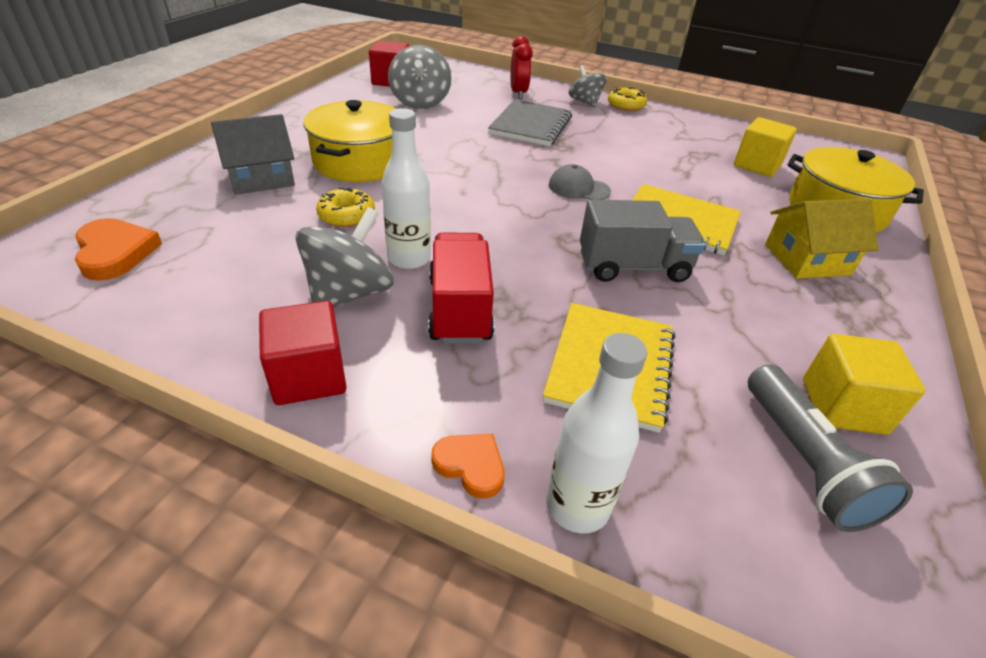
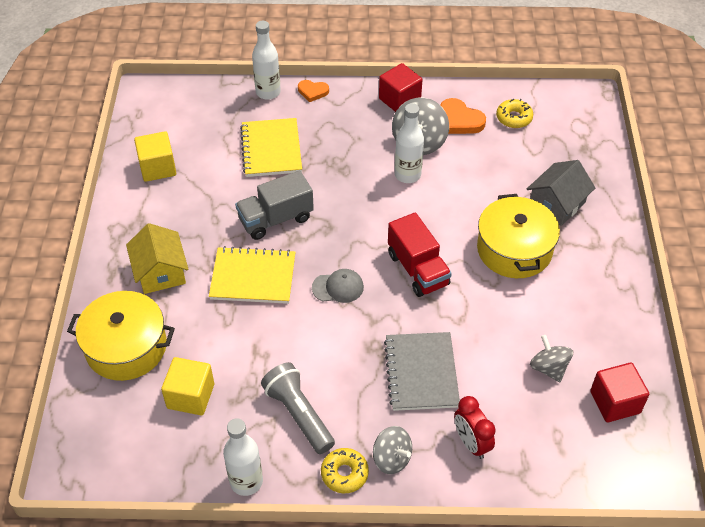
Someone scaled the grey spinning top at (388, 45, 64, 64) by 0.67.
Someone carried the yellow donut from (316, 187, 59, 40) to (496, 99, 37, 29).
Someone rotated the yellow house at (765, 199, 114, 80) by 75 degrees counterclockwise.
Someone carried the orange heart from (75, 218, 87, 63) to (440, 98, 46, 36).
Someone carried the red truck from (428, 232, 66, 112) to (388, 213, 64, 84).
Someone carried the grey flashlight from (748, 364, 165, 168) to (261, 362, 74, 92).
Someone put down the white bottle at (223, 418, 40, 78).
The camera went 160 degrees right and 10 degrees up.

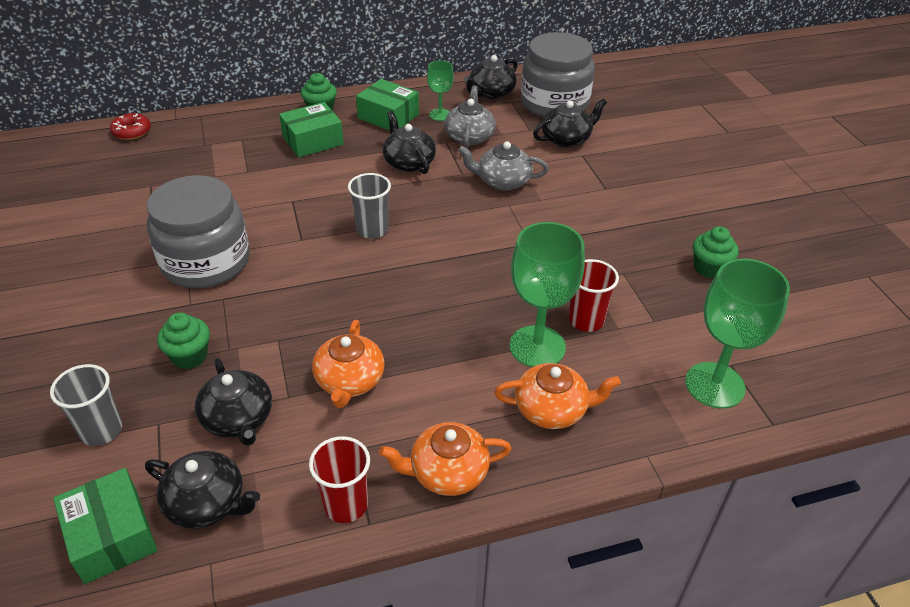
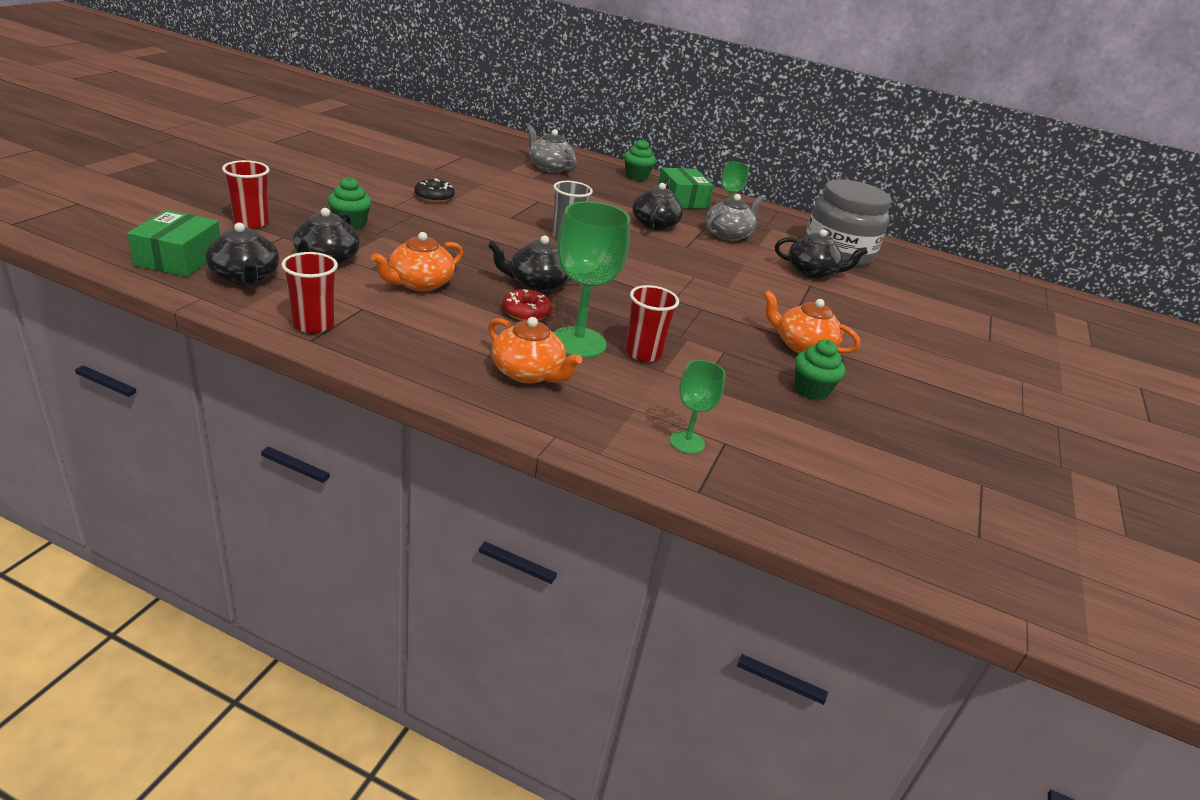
Someone carried the black teapot from (464, 55, 54, 44) to (488, 235, 83, 57).
Someone took away the green box at (279, 102, 65, 56).
Someone carried the red donut from (110, 113, 41, 27) to (502, 289, 50, 32).
Someone carried the grey teapot from (458, 141, 91, 49) to (527, 125, 50, 48).
Someone swapped the grey jar at (146, 175, 104, 113) for the black donut at (414, 178, 41, 25).
Someone scaled the green goblet at (685, 259, 105, 150) by 0.54.
Someone repainted the grey cup at (50, 364, 72, 82), which became the red cup at (222, 160, 48, 69).
Someone carried the orange teapot from (379, 422, 133, 74) to (763, 290, 97, 64).
The camera went 35 degrees right and 10 degrees down.

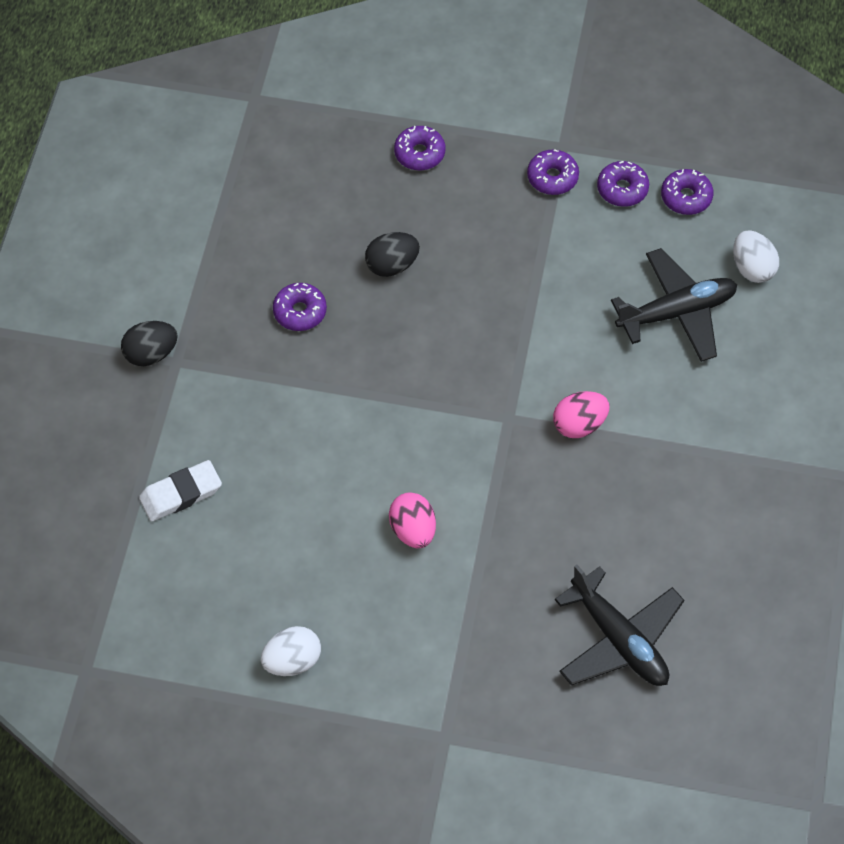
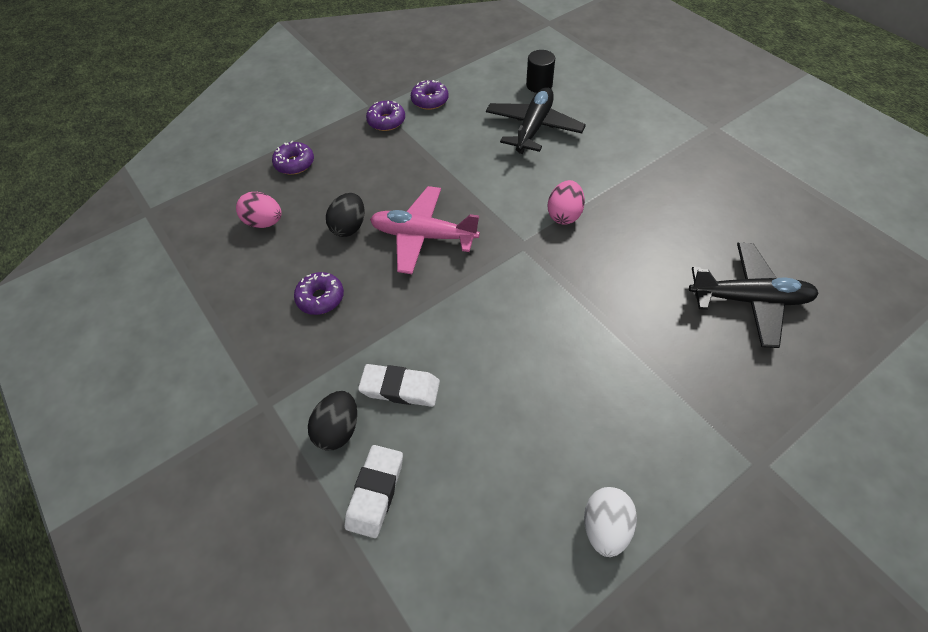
Someone took away the purple donut at (661, 169, 52, 46).
Someone swapped the white egg at (733, 230, 46, 53) for the black cylinder at (526, 50, 29, 43).
Someone carried the black egg from (121, 321, 57, 45) to (308, 391, 49, 60).
Someone carried the pink egg from (389, 492, 47, 56) to (236, 192, 46, 36).
Someone put down the pink plane at (370, 186, 110, 88).
Someone put down the white eraser at (358, 364, 82, 43).
The camera went 45 degrees left and 5 degrees down.

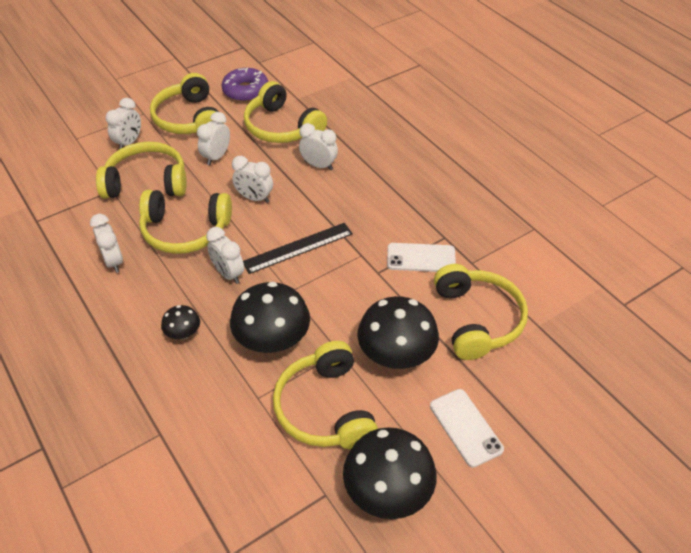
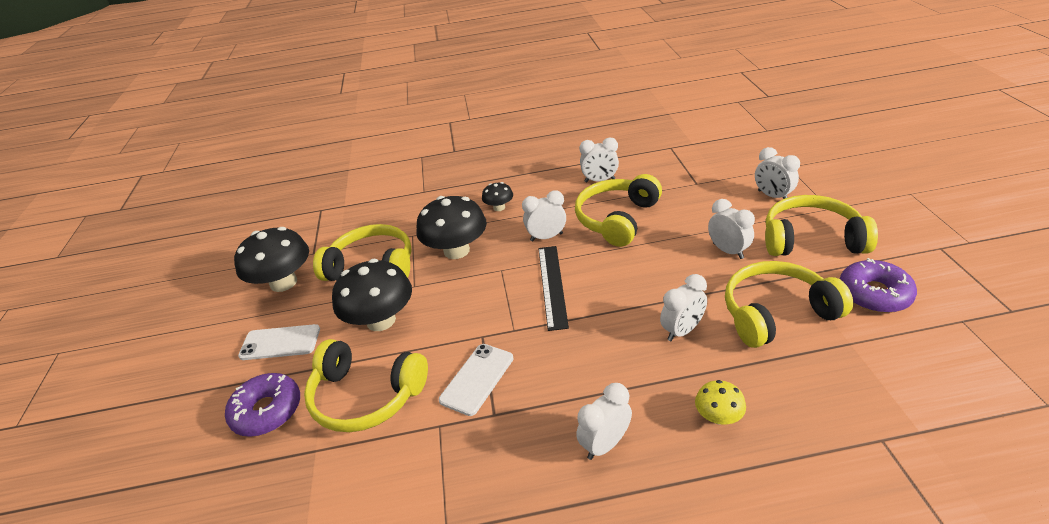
Someone took away the yellow headphones at (96, 142, 90, 56).
Someone carried the white clock from (232, 156, 41, 47) to (576, 383, 56, 77).
Someone put down the purple donut at (225, 373, 75, 64).
Someone put down the yellow mushroom at (695, 380, 51, 45).
The camera went 120 degrees right and 10 degrees down.

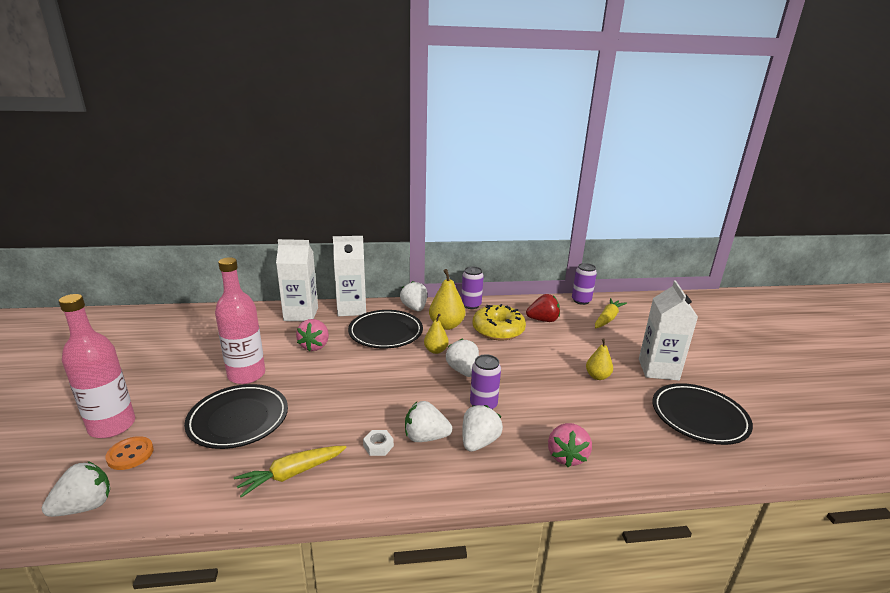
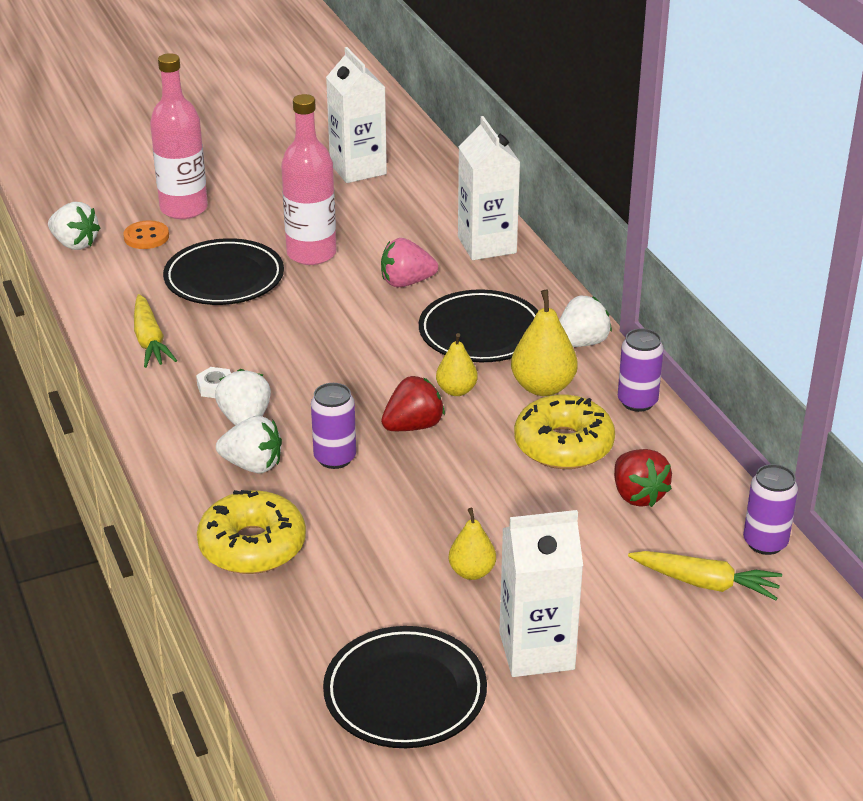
Someone carried the white carton from (333, 236, 33, 80) to (326, 47, 61, 136).
Someone repainted the white strawberry at (446, 339, 33, 38), which became the red strawberry at (381, 376, 64, 55).
Someone swapped the pink strawberry at (548, 423, 44, 44) for the yellow donut at (197, 490, 109, 84).
Someone rotated the yellow carrot at (234, 446, 113, 52) by 150 degrees counterclockwise.
The camera went 75 degrees right and 10 degrees up.

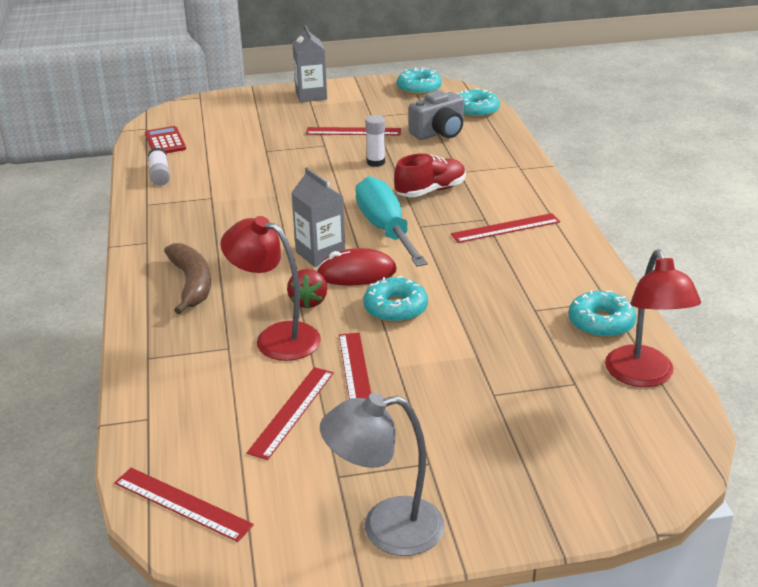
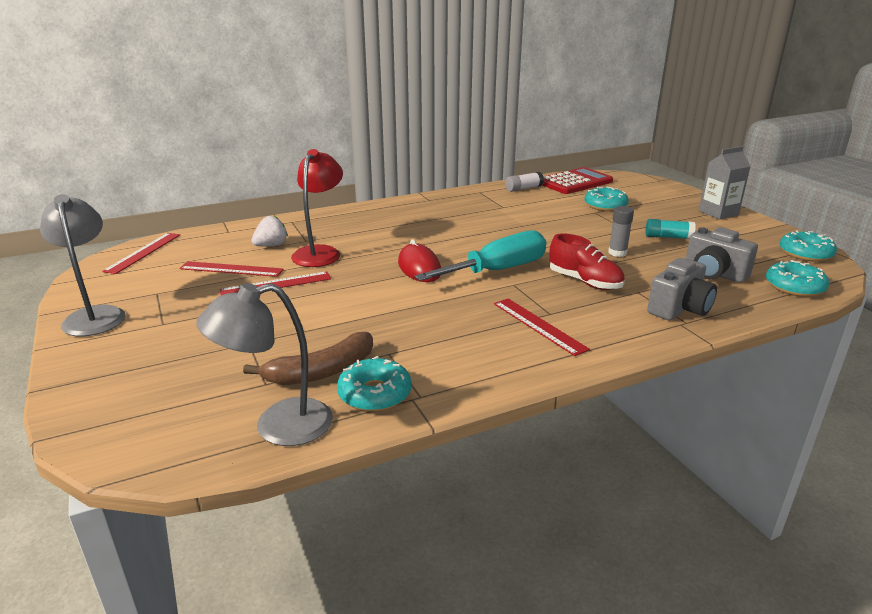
Someone repainted the white glue stick at (365, 115, 20, 52), which became the grey glue stick at (608, 206, 26, 51).
Someone scaled the red calculator at (145, 126, 41, 27) by 1.63.
Someone swapped the red ruler at (306, 127, 95, 8) for the turquoise glue stick at (645, 219, 51, 20).
Someone took away the grey carton at (291, 167, 54, 100).
Someone carried the brown banana from (164, 243, 47, 71) to (243, 332, 130, 53).
Someone repainted the red lamp at (605, 249, 96, 138), which became the grey lamp at (196, 283, 137, 163).
Someone took away the red strawberry at (287, 269, 40, 40).
Someone carried the turquoise donut from (363, 276, 65, 47) to (585, 186, 44, 25).
Someone put down the white strawberry at (251, 216, 37, 31).
Someone put down the grey camera at (647, 258, 70, 63).
The camera went 75 degrees right and 5 degrees down.

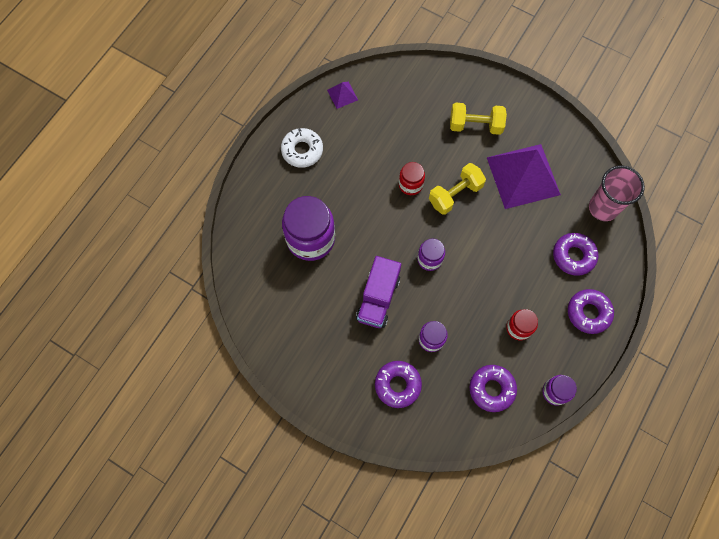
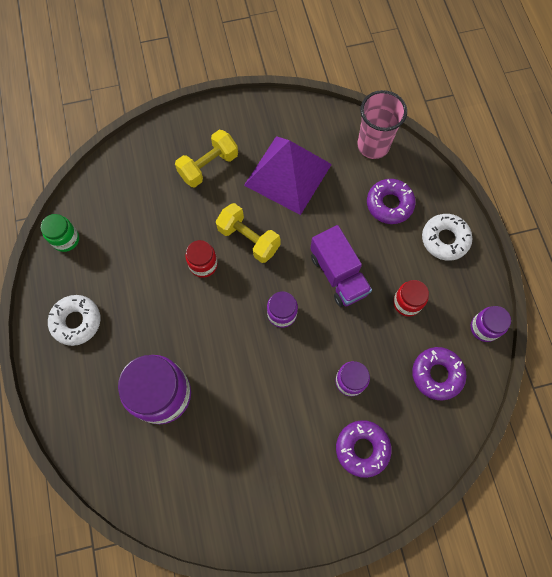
Someone swapped the purple pyramid at (327, 82, 31, 27) for the green jar at (41, 214, 38, 38).
Someone rotated the yellow dumbbell at (429, 163, 57, 52) by 60 degrees counterclockwise.
Someone carried the purple truck from (356, 256, 45, 72) to (310, 225, 62, 82).
Someone repainted the purple donut at (568, 289, 46, 45), which became the white donut at (422, 214, 50, 47).
The camera went 45 degrees left and 0 degrees up.

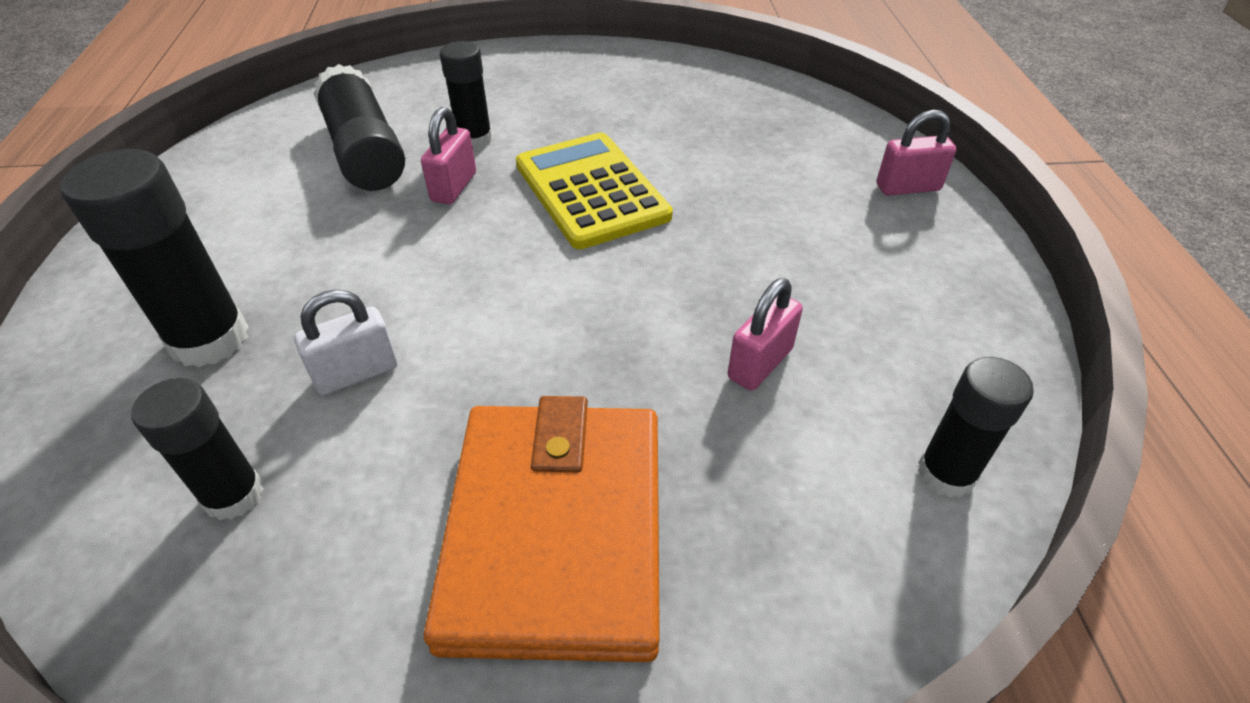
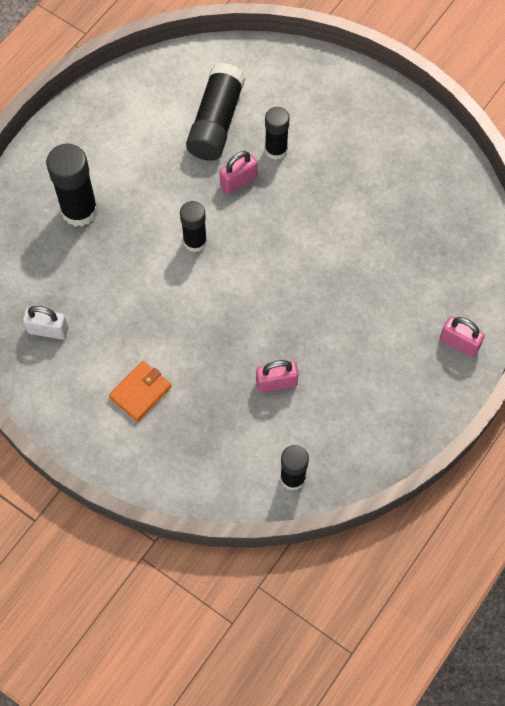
Someone took away the yellow calculator at (516, 132, 157, 117).
Someone carried the white padlock from (294, 289, 104, 106) to (23, 306, 45, 34).
Someone carried the black glue stick from (131, 378, 132, 142) to (180, 201, 27, 51).
Someone scaled the orange wallet at (424, 396, 236, 266) by 0.47.
The camera went 40 degrees right and 20 degrees up.

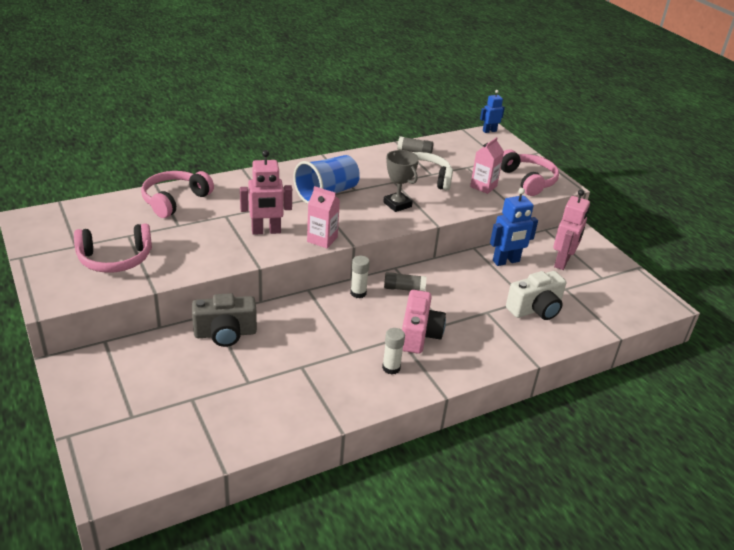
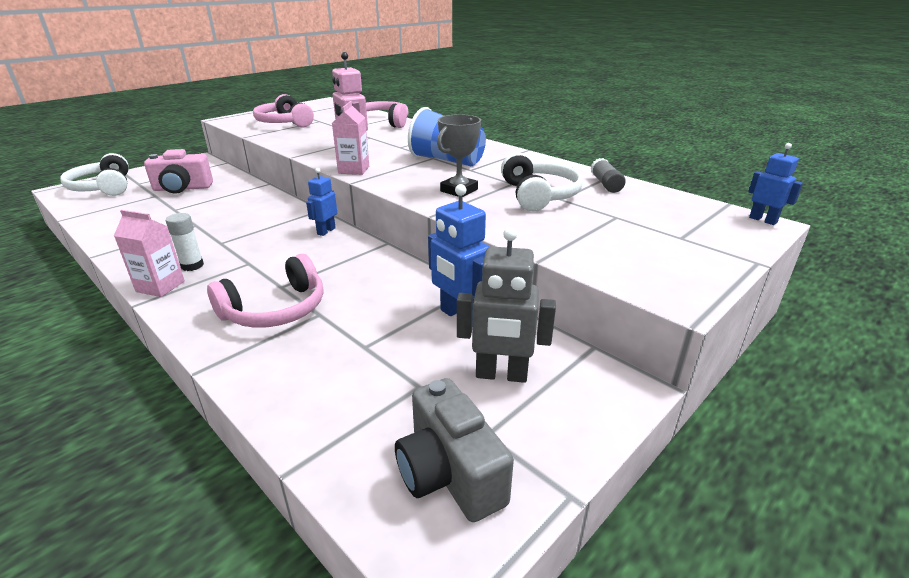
Someone carried the pink carton from (470, 137, 34, 57) to (114, 210, 71, 87).
Someone carried the pink headphones from (501, 149, 58, 47) to (207, 254, 117, 74).
Someone repainted the pink robot at (553, 189, 37, 81), which became the grey robot at (457, 227, 99, 156).
Someone swapped the white glue stick at (350, 256, 20, 42) for the blue robot at (306, 168, 31, 68).
Someone took away the white camera at (506, 271, 60, 49).
Someone took away the grey glue stick at (384, 272, 42, 19).
Someone carried the pink camera from (402, 290, 44, 64) to (144, 149, 69, 45).
Someone carried the grey camera from (192, 293, 65, 54) to (395, 378, 119, 144).
Someone put down the white headphones at (60, 153, 69, 43).
The camera went 75 degrees right and 5 degrees down.

